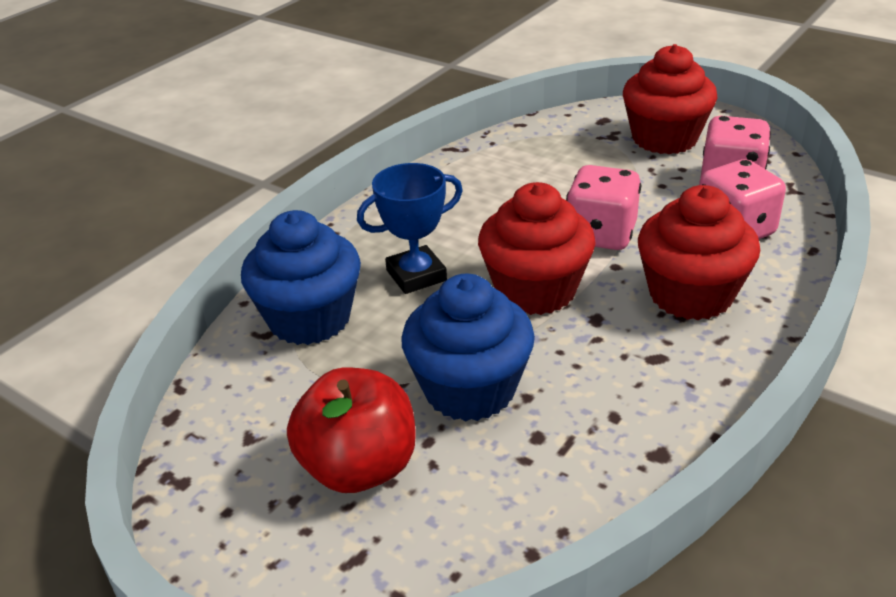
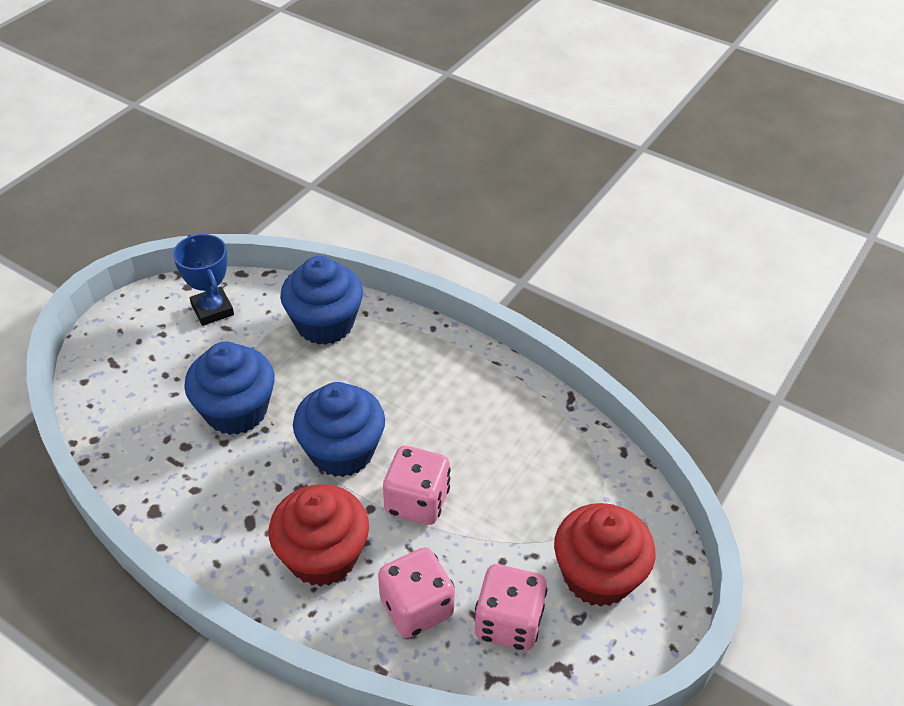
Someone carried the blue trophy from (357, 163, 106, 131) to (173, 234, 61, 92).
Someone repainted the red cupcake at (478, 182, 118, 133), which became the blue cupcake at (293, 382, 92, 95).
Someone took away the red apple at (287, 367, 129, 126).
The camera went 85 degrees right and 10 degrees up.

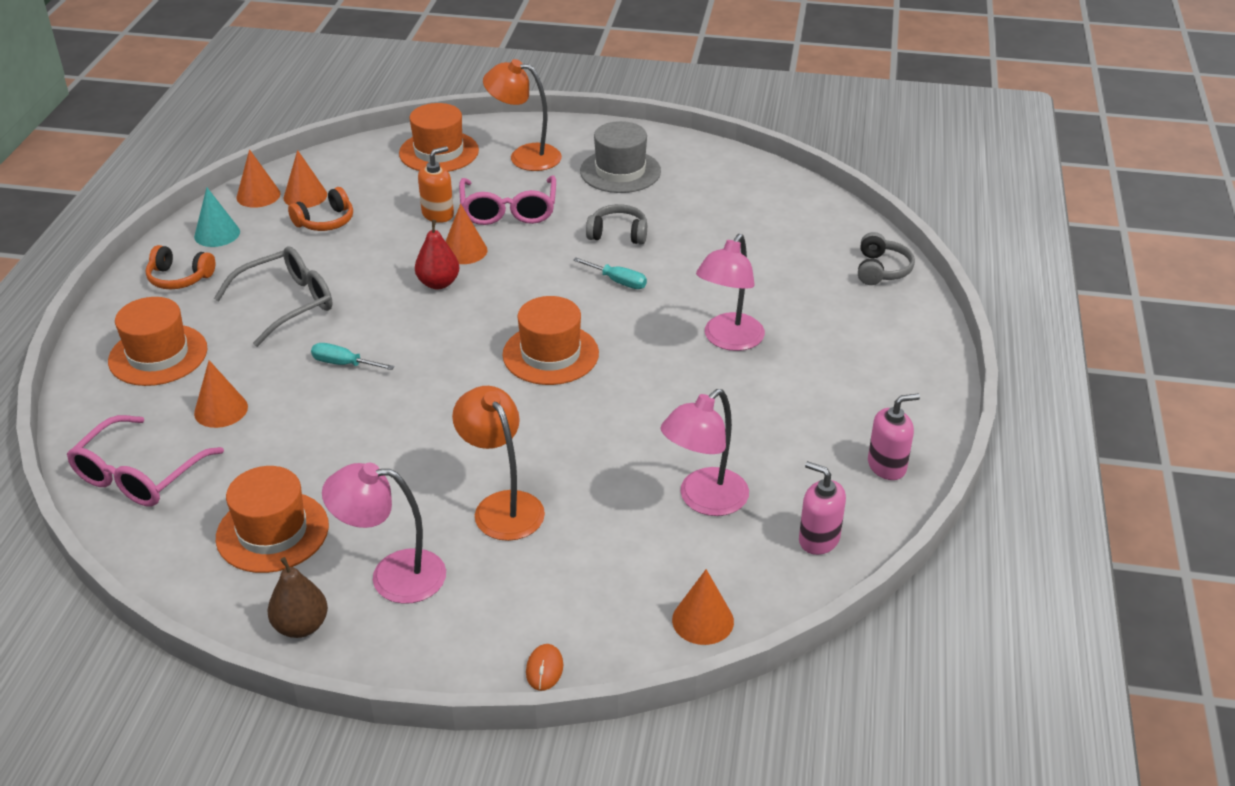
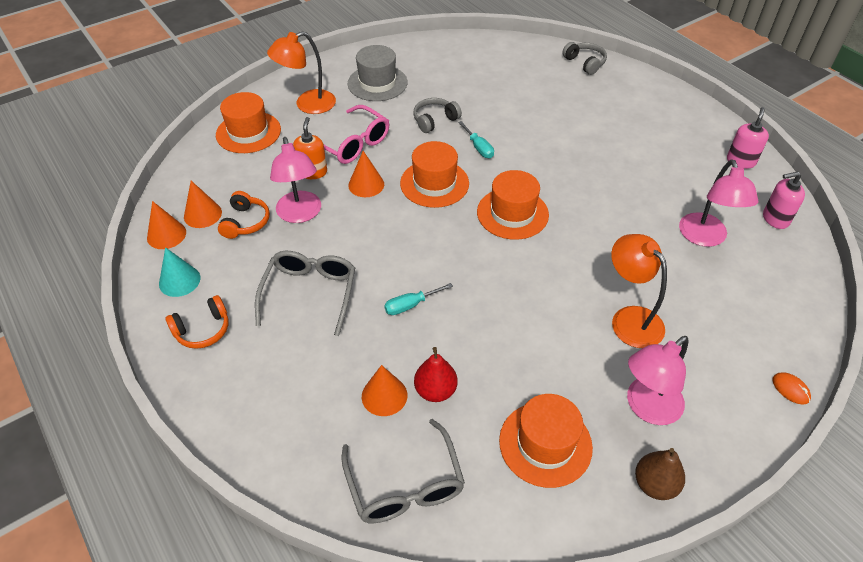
Someone carried the red pear from (415, 220, 44, 69) to (414, 347, 44, 55).
Someone carried the pink lamp from (696, 234, 69, 117) to (270, 137, 51, 86).
Someone rotated the turquoise screwdriver at (573, 258, 74, 31) by 75 degrees clockwise.
Someone carried the orange hat from (108, 297, 99, 89) to (400, 141, 69, 67).
Someone rotated the orange lamp at (452, 386, 93, 155) by 45 degrees clockwise.
Someone repainted the pink glasses at (67, 415, 157, 92), which became the grey glasses at (341, 419, 124, 104).
Someone took away the orange cone at (672, 569, 62, 76).
The camera went 45 degrees left and 10 degrees up.

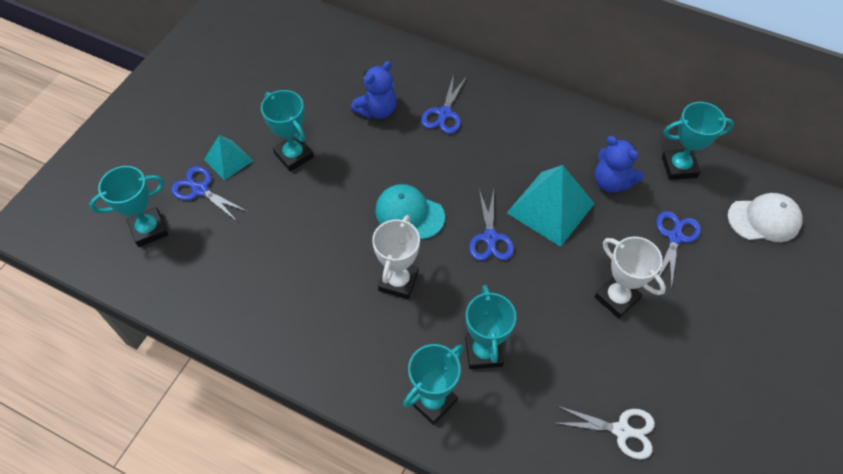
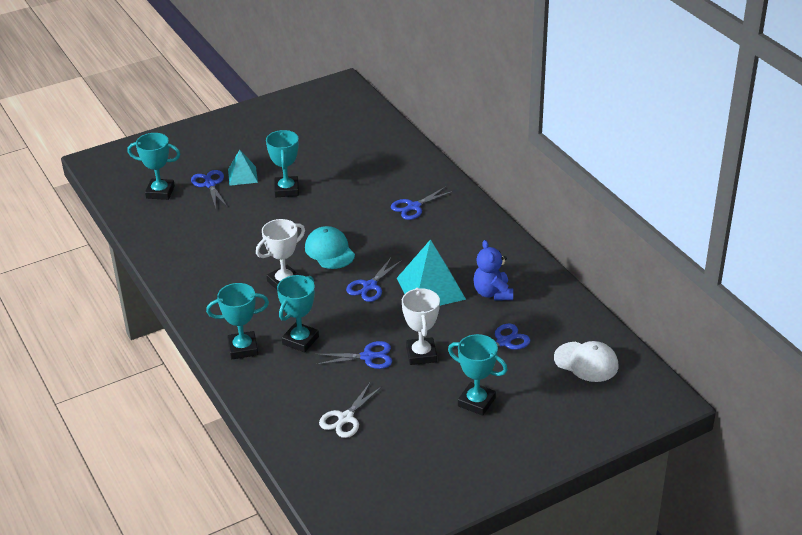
Someone took away the blue teddy bear at (351, 61, 46, 58).
Someone carried the turquoise trophy from (662, 102, 72, 78) to (448, 334, 60, 82).
Someone rotated the white scissors at (555, 406, 100, 53) by 75 degrees clockwise.
Someone put down the blue scissors at (315, 341, 77, 28).
The camera went 35 degrees right and 20 degrees down.

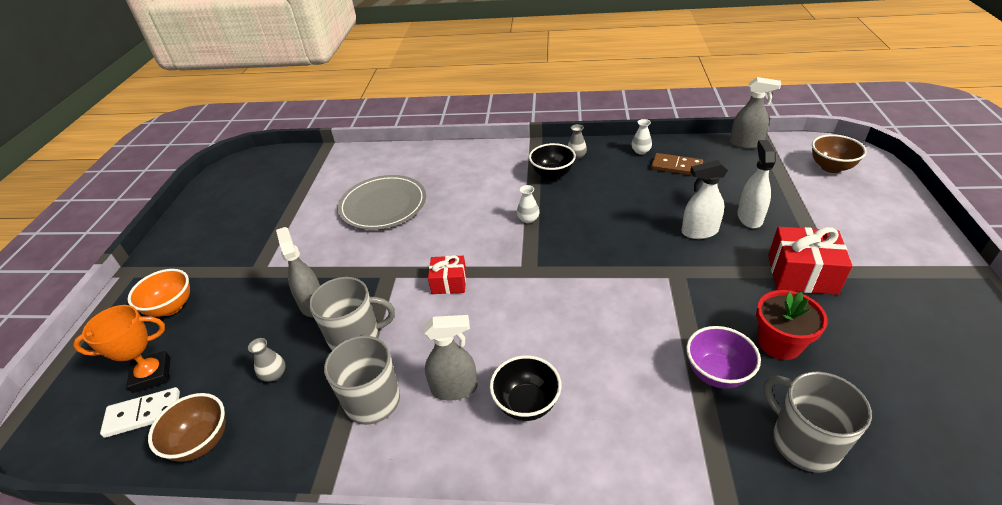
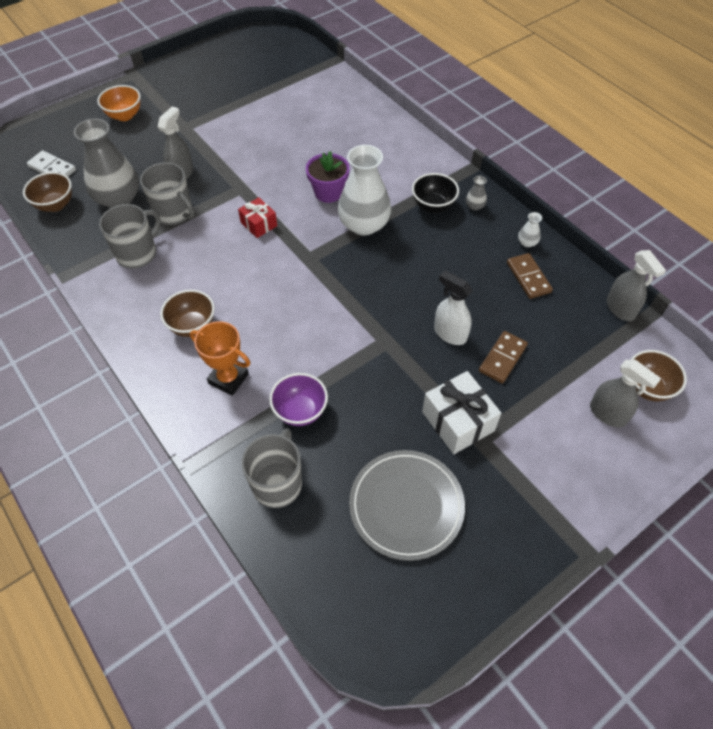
Someone swapped the white spray bottle at (737, 140, 39, 88) for the brown domino at (479, 331, 49, 52).
Someone carried the grey plate from (337, 175, 89, 55) to (349, 450, 116, 111).
Someone scaled the white vase at (517, 185, 22, 38) by 2.45.
Someone repainted the red gift at (768, 227, 85, 68), which became the white gift at (422, 371, 79, 83).
Someone took away the red flower pot at (756, 290, 72, 70).
Someone carried the orange trophy from (73, 305, 97, 88) to (190, 321, 60, 75).
Someone carried the grey spray bottle from (424, 315, 54, 86) to (590, 360, 71, 67).
Someone scaled the grey vase at (248, 338, 38, 44) by 2.45.
Someone repainted the black bowl at (490, 355, 72, 66), which became the brown bowl at (160, 290, 55, 47).
Someone put down the purple flower pot at (306, 151, 44, 52).
The camera went 45 degrees right and 15 degrees up.

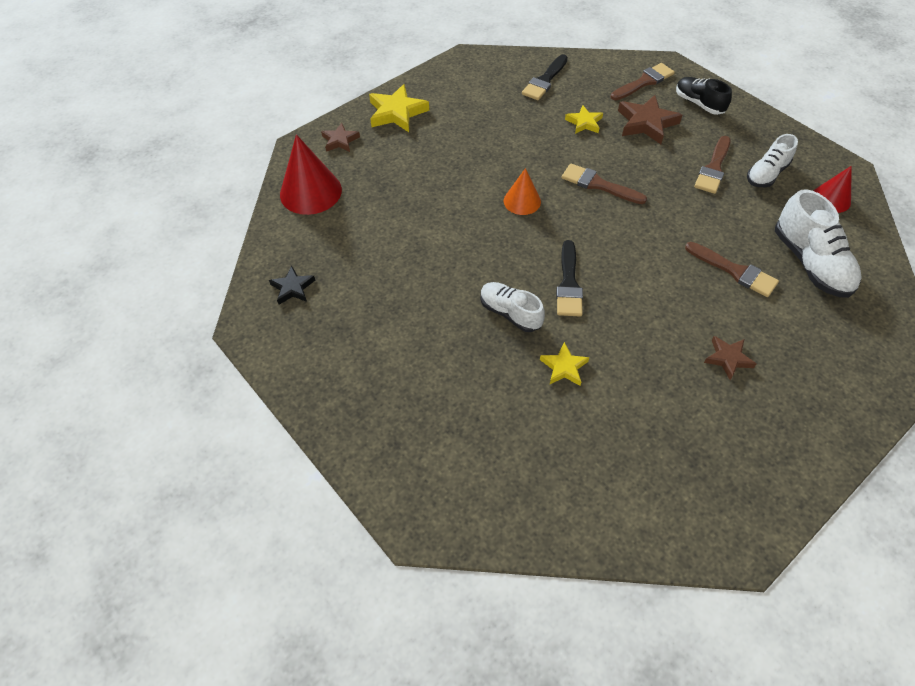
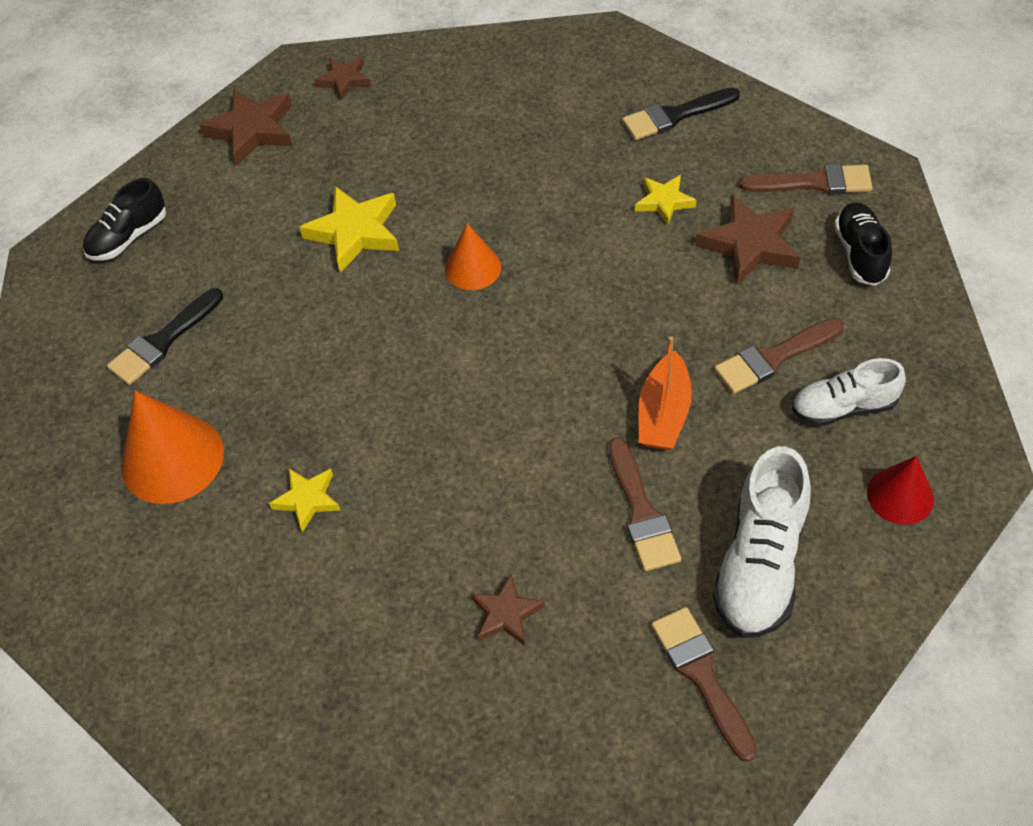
Someone carried the yellow star from (369, 84, 60, 48) to (299, 186, 100, 87).
Someone swapped the red cone at (280, 134, 62, 81) for the brown star at (199, 88, 93, 77).
Someone carried the brown brush from (562, 163, 85, 41) to (652, 607, 105, 155).
Someone carried the black brush from (556, 240, 27, 77) to (107, 288, 116, 97).
Someone swapped the black star at (269, 266, 46, 39) for the black shoe at (83, 178, 83, 82).
Someone took away the white shoe at (481, 282, 64, 50).
Someone put down the orange boat at (639, 336, 53, 114).
Someone put down the orange cone at (121, 390, 103, 114).
The camera went 40 degrees right and 0 degrees up.

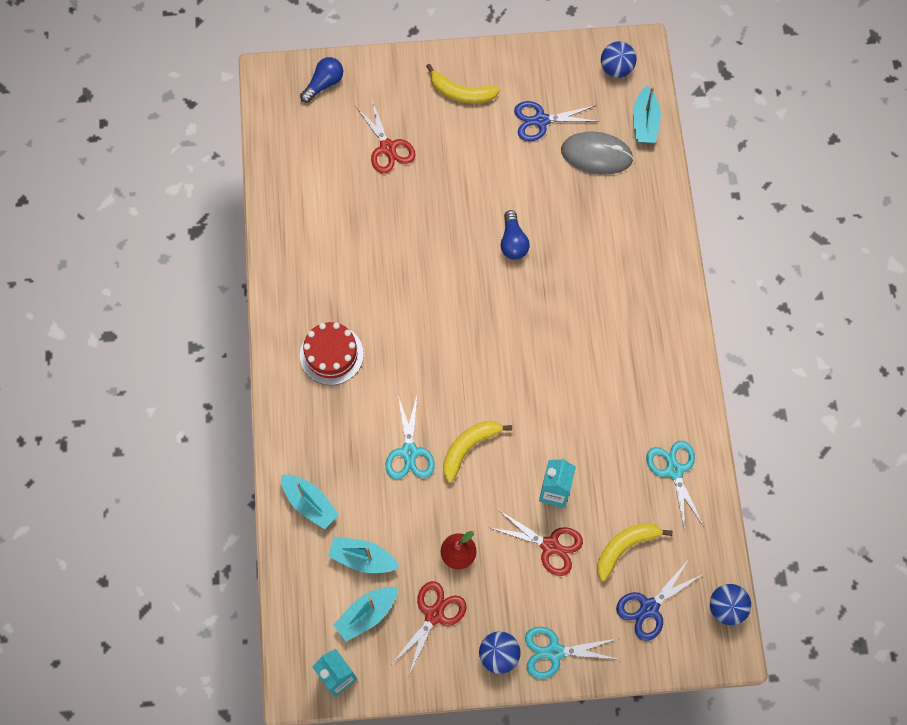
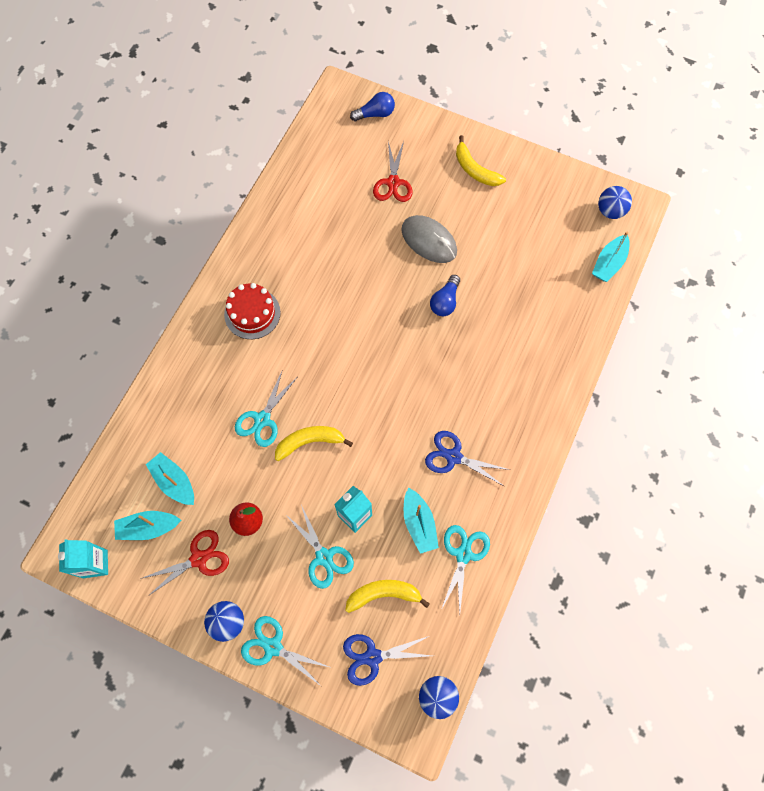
Someone carried the blue scissors from (514, 101, 85, 40) to (425, 431, 85, 55).
Someone carried the grey mouse from (561, 131, 73, 44) to (401, 215, 56, 48).
Someone carried the turquoise boat from (281, 475, 58, 54) to (404, 488, 35, 66).
Someone repainted the red scissors at (488, 509, 95, 67), which became the turquoise scissors at (285, 505, 69, 84).
The camera went 30 degrees right and 0 degrees up.

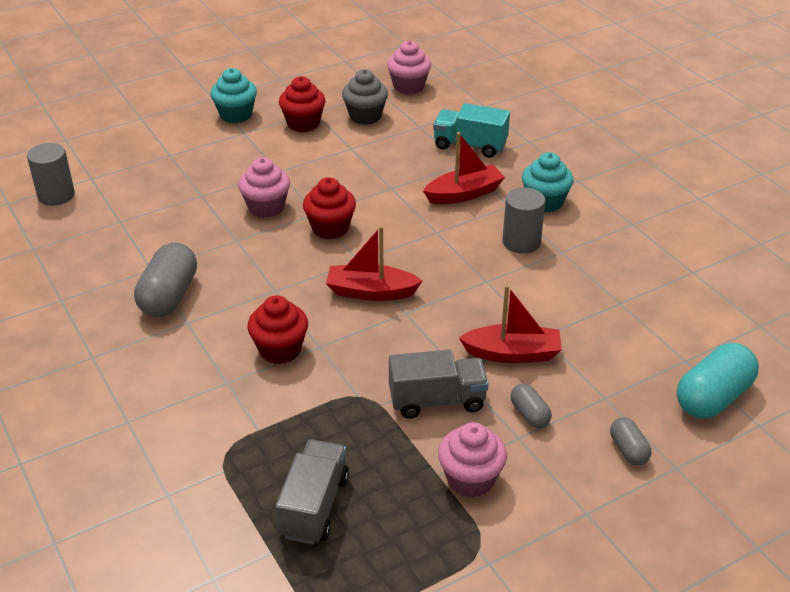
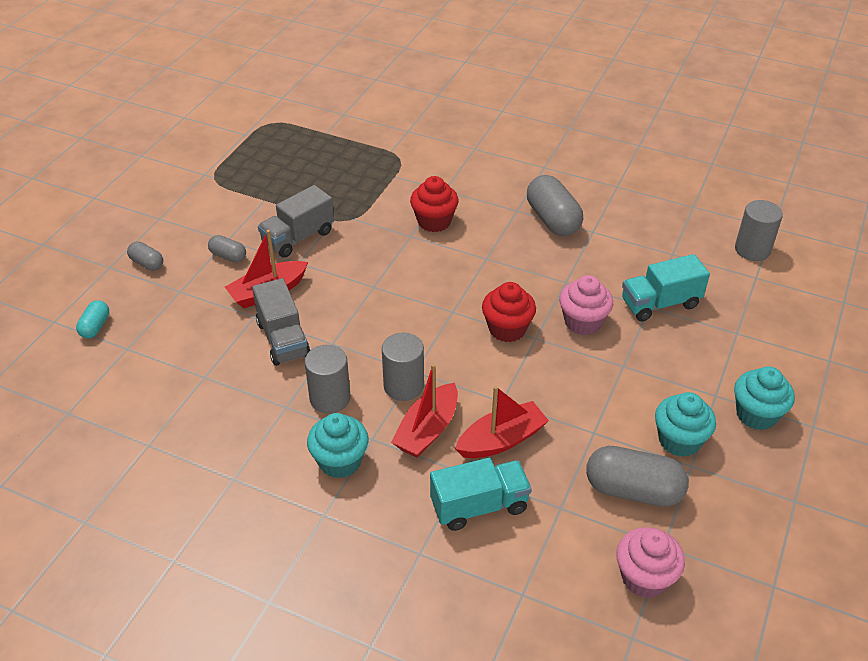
Someone swapped the grey cupcake at (342, 69, 46, 56) for the grey capsule at (586, 446, 103, 61).
Someone repainted the red cupcake at (279, 76, 46, 56), which became the turquoise cupcake at (655, 392, 61, 65).
Someone carried the red boat from (326, 226, 96, 75) to (455, 386, 94, 72).
Someone scaled the turquoise capsule at (677, 343, 82, 76) by 0.52.
Someone took away the pink cupcake at (438, 422, 69, 76).
Someone carried the grey truck from (275, 439, 74, 105) to (252, 278, 58, 88).
Someone put down the turquoise truck at (622, 254, 88, 68).
Someone put down the grey cylinder at (382, 333, 42, 68).
The camera went 145 degrees right and 5 degrees up.

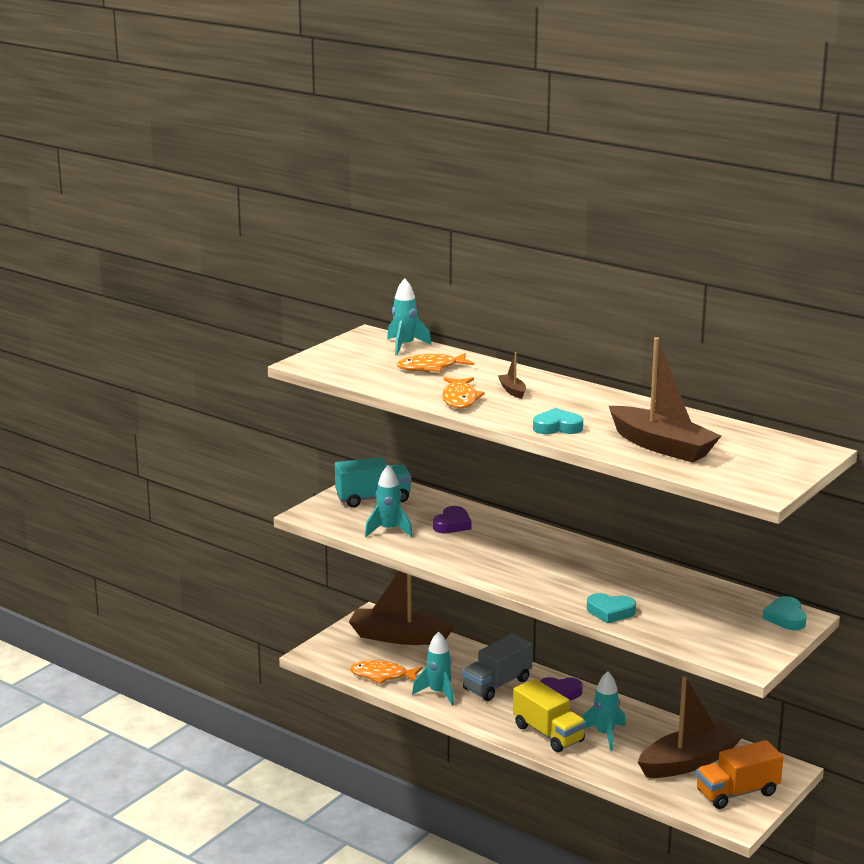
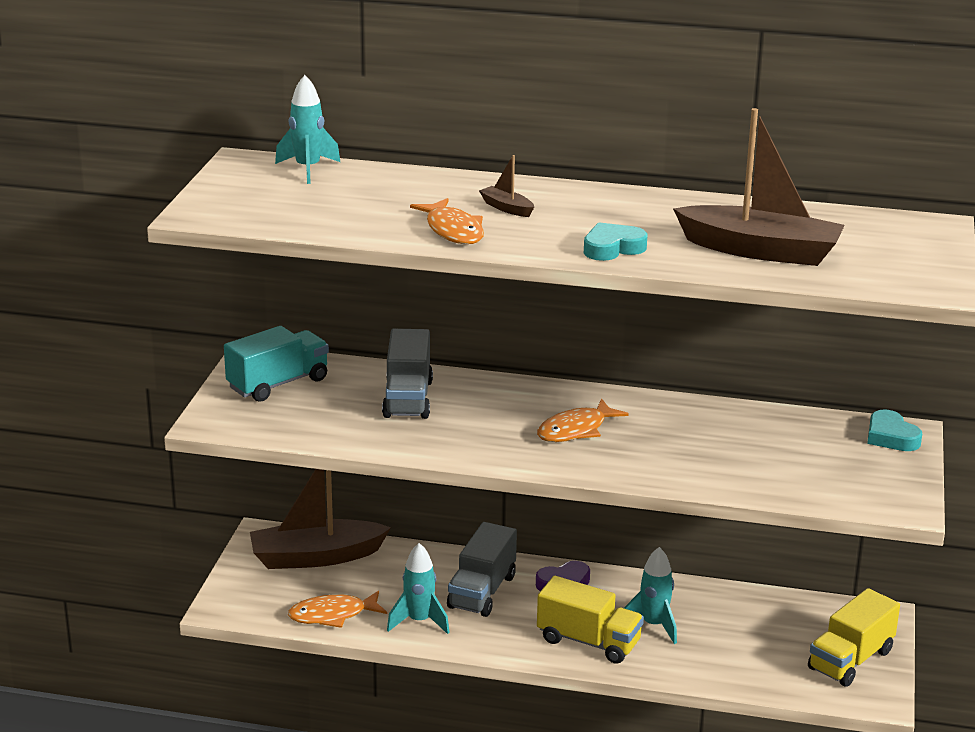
Someone carried the orange fish from (397, 353, 77, 19) to (537, 399, 92, 43).
Someone took away the turquoise rocket at (365, 465, 48, 72).
Someone swapped the purple heart at (433, 506, 39, 27) for the grey truck at (382, 329, 51, 90).
Someone took away the turquoise heart at (587, 593, 49, 30).
Someone took away the brown boat at (638, 676, 105, 102).
Someone repainted the orange truck at (696, 740, 87, 69), which became the yellow truck at (808, 588, 92, 99).
The camera went 25 degrees left and 5 degrees up.

